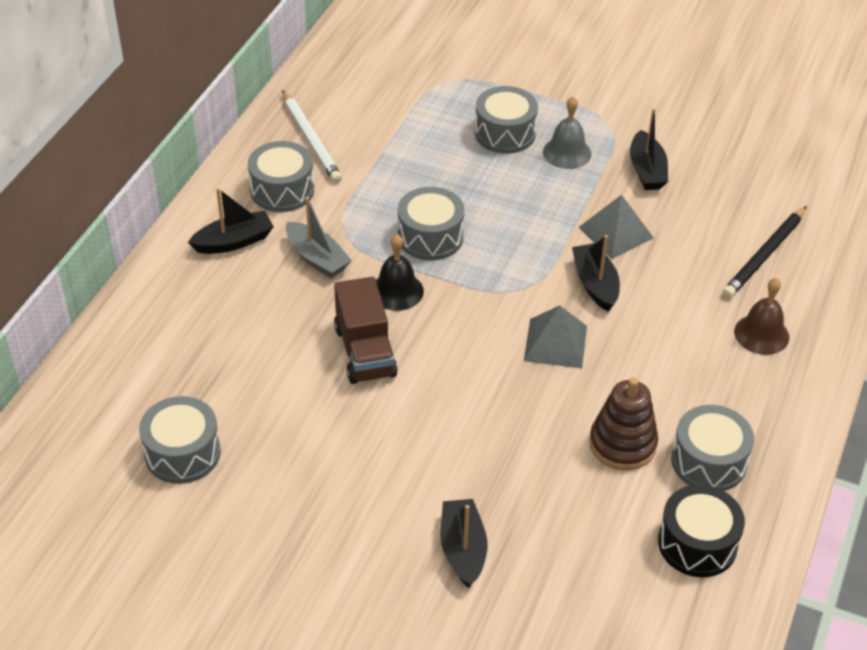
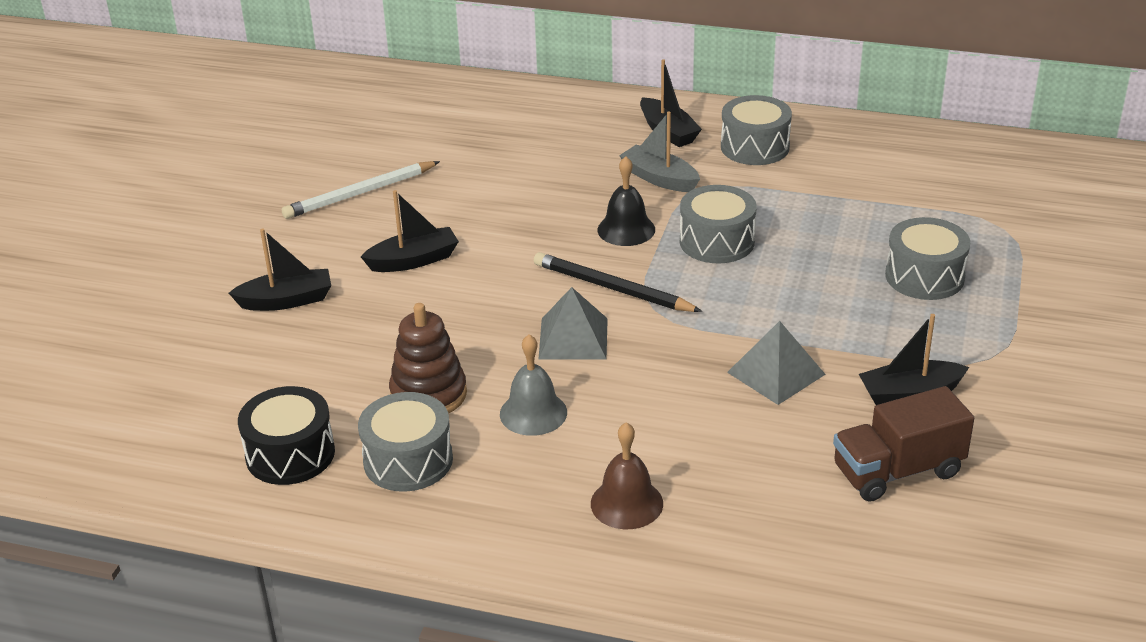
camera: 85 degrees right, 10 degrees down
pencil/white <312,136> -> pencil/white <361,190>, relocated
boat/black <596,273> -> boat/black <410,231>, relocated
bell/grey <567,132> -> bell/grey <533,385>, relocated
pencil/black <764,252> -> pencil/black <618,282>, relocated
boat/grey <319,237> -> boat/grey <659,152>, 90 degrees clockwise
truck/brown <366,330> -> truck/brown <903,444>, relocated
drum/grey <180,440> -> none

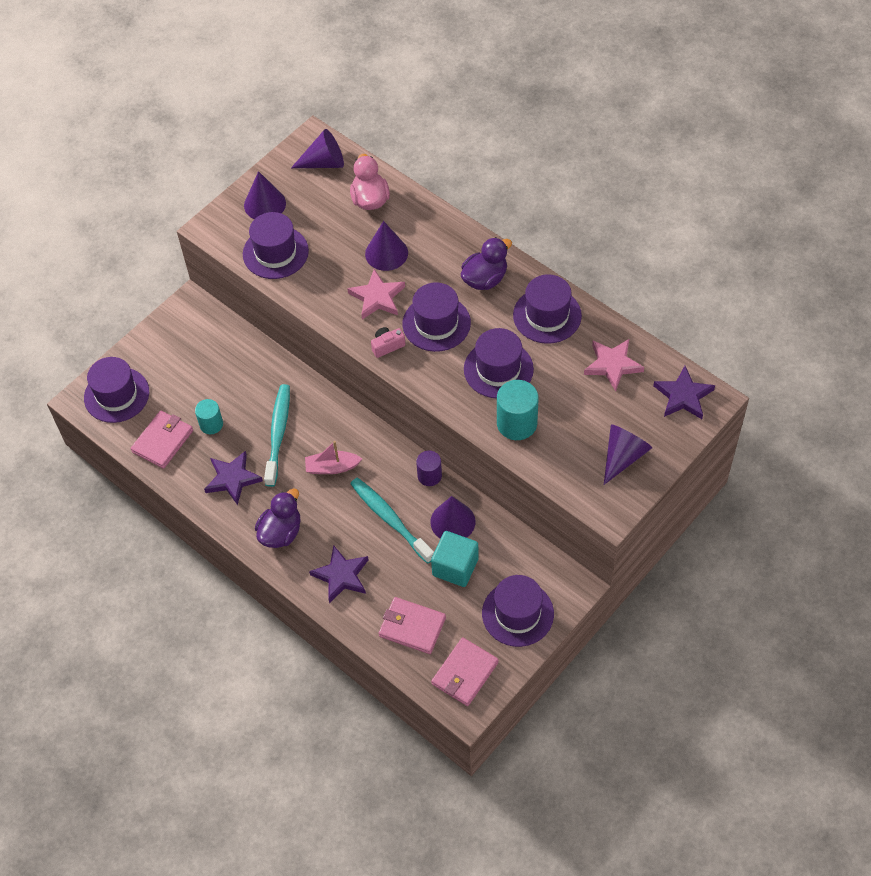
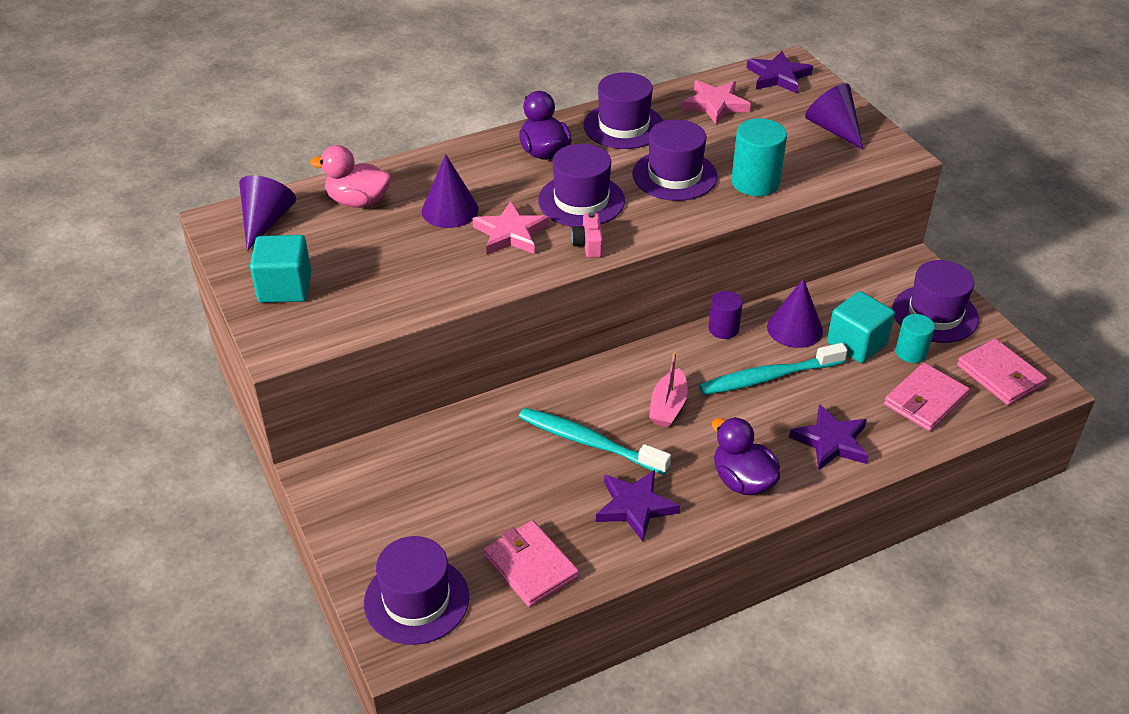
camera: 70 degrees left, 15 degrees down
cone/purple <265,195> -> cube/turquoise <280,269>
cylinder/turquoise <209,416> -> cylinder/turquoise <915,338>, relocated
hat/purple <276,245> -> none

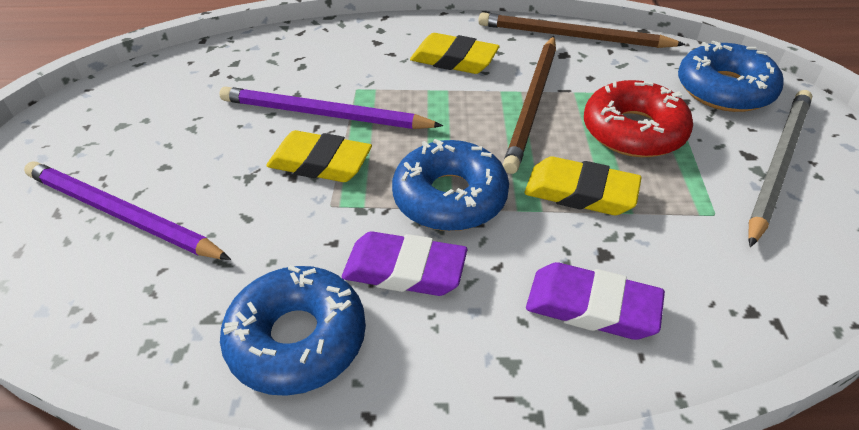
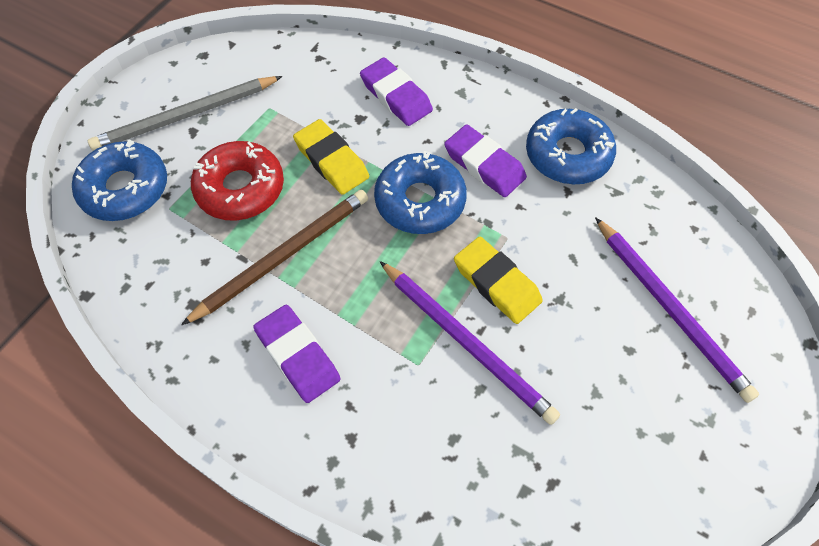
camera: 150 degrees left, 15 degrees up
eraser/yellow <454,53> -> eraser/purple <297,354>
pencil/brown <582,30> -> none

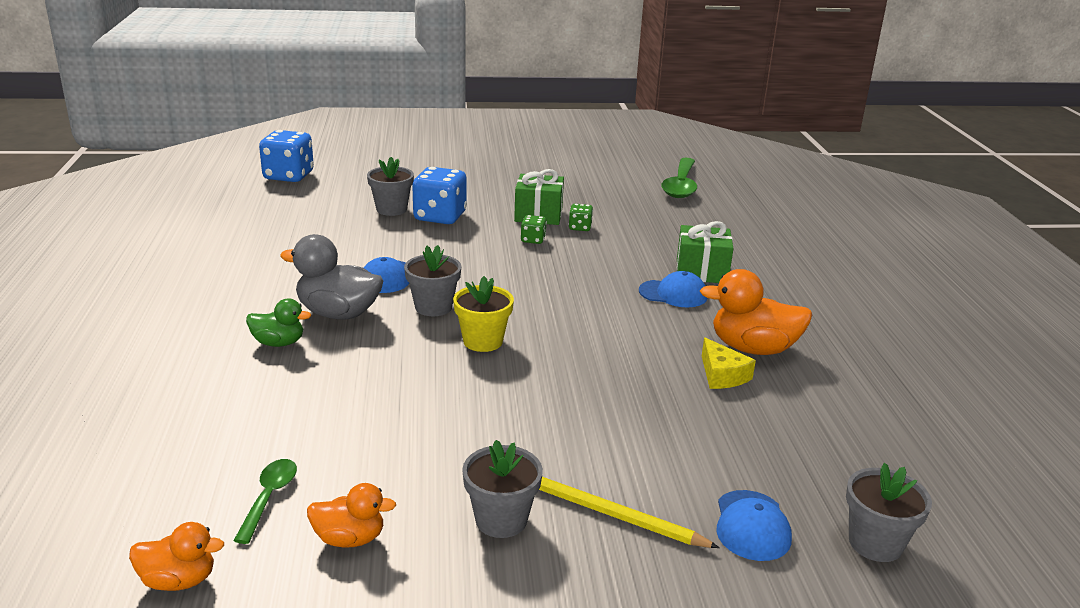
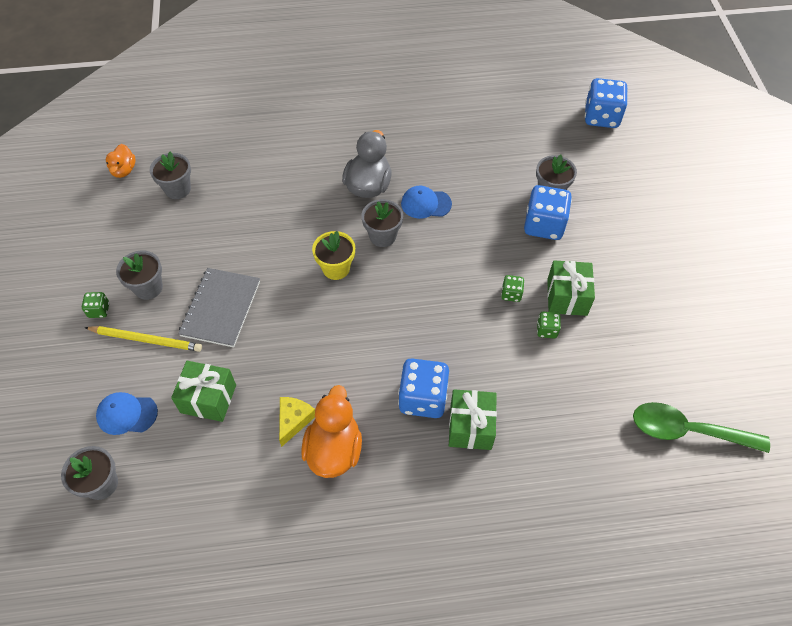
camera: 90 degrees right, 30 degrees up
none -> dice/green <95,305>
pencil/yellow <629,512> -> pencil/yellow <143,339>, 75 degrees clockwise
spoon/green <265,501> -> flower pot/grey <170,175>
none -> gift/green <203,391>
none -> notebook/grey <219,307>
cheese/yellow <729,363> -> cheese/yellow <297,422>, 135 degrees clockwise
cap/blue <673,289> -> dice/blue <423,388>
duck/green <278,323> -> none
duck/orange <351,515> -> none

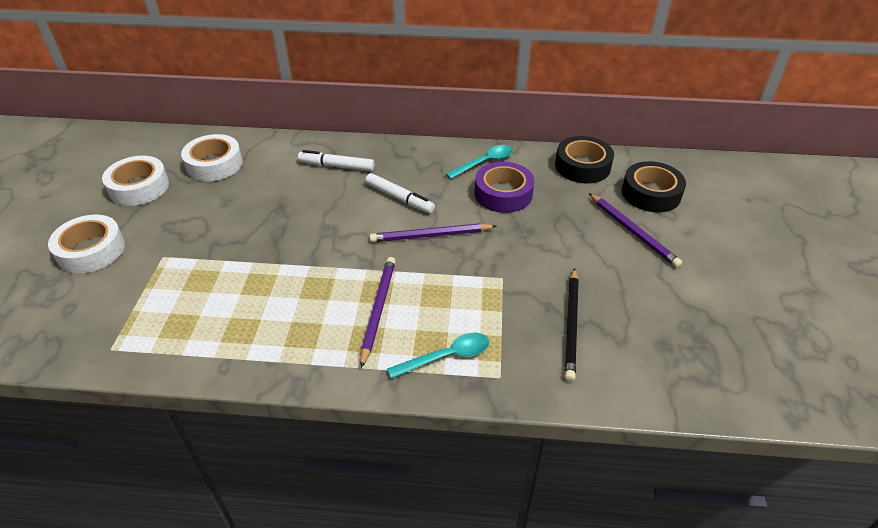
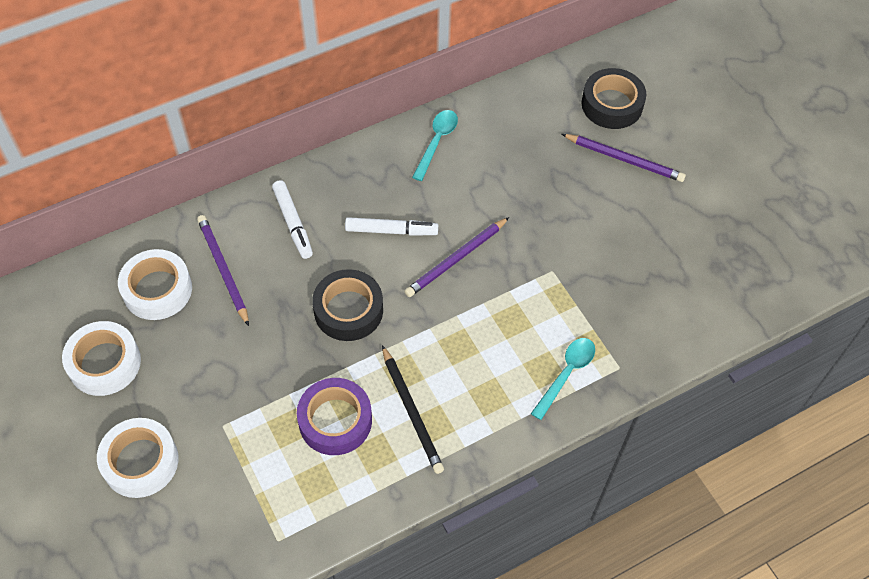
camera: 35 degrees left, 15 degrees up
pencil/purple <377,312> -> pencil/purple <223,270>, relocated
marker/white <336,160> -> marker/white <292,219>, 90 degrees counterclockwise
tape/purple <504,187> -> tape/purple <334,416>, relocated
tape/black <584,160> -> tape/black <347,305>, relocated
pencil/black <572,325> -> pencil/black <413,409>, relocated

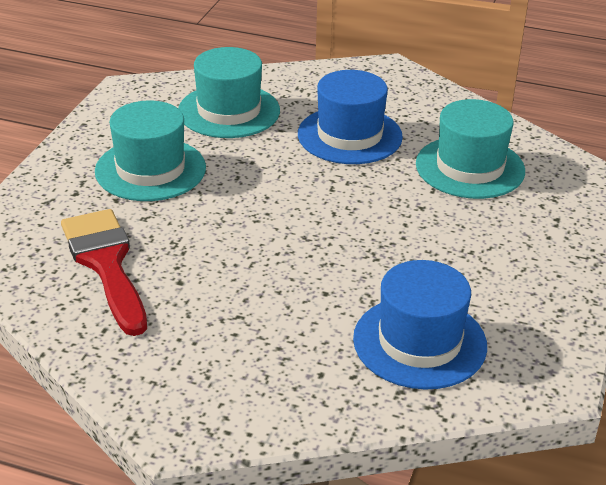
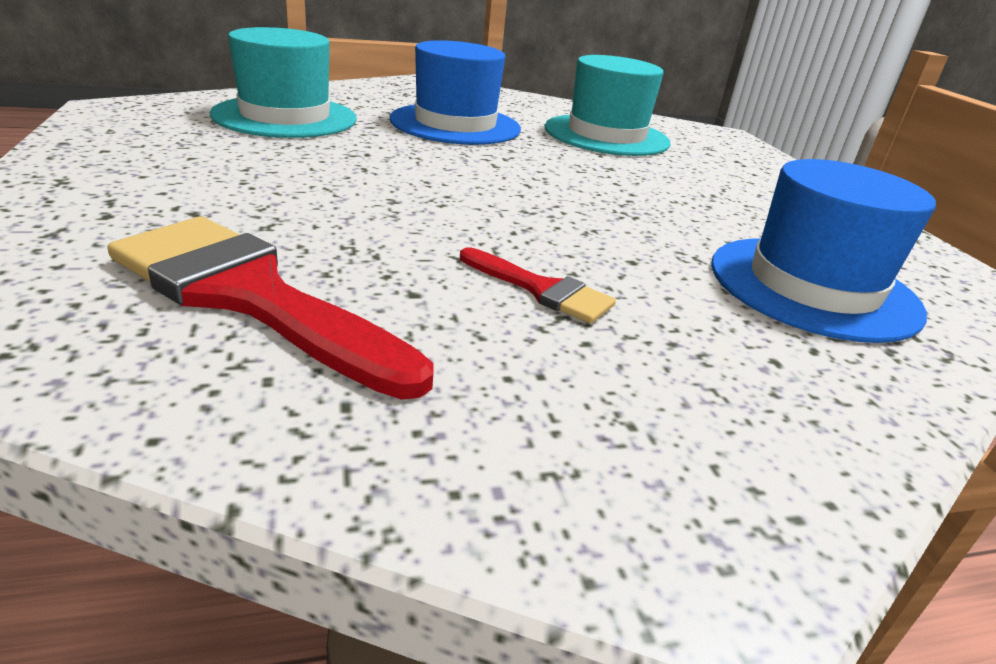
camera: 35 degrees left, 5 degrees down
none -> brush/red <538,285>
hat/turquoise <150,151> -> none

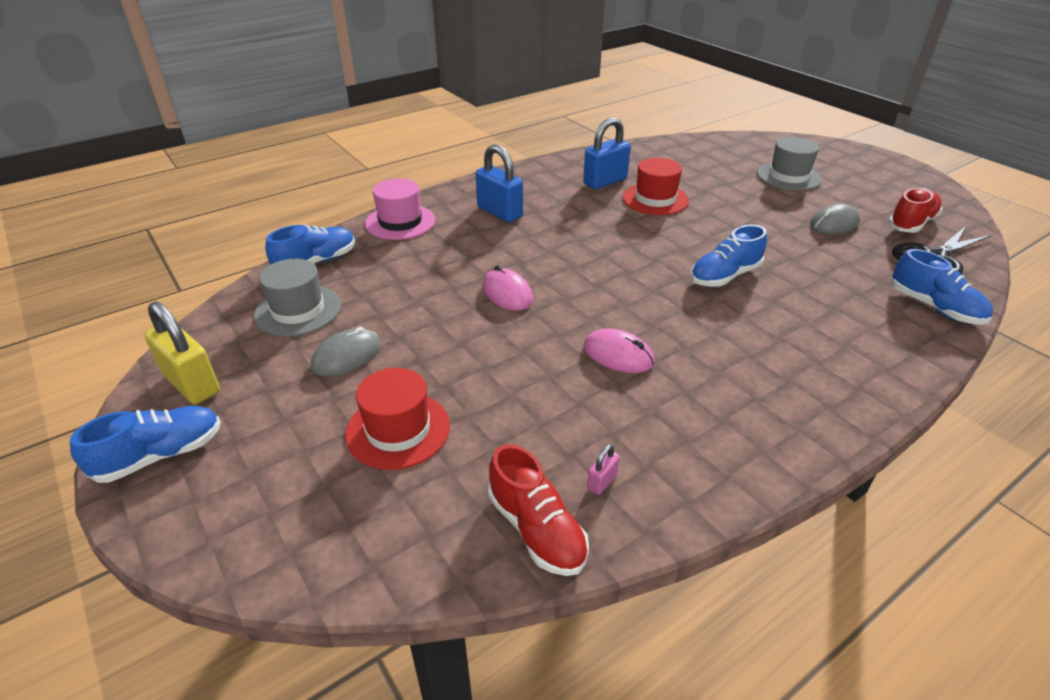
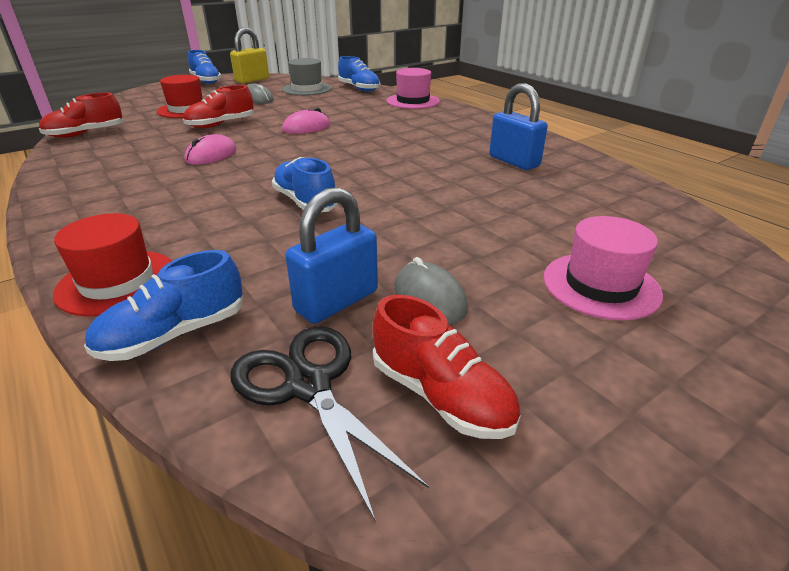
camera: 90 degrees right, 5 degrees down
hat/red <656,186> -> hat/red <112,265>, relocated
none -> shoe/red <218,106>
padlock/blue <499,183> -> padlock/blue <331,255>, relocated
hat/grey <789,164> -> hat/pink <603,268>
padlock/pink <603,469> -> none

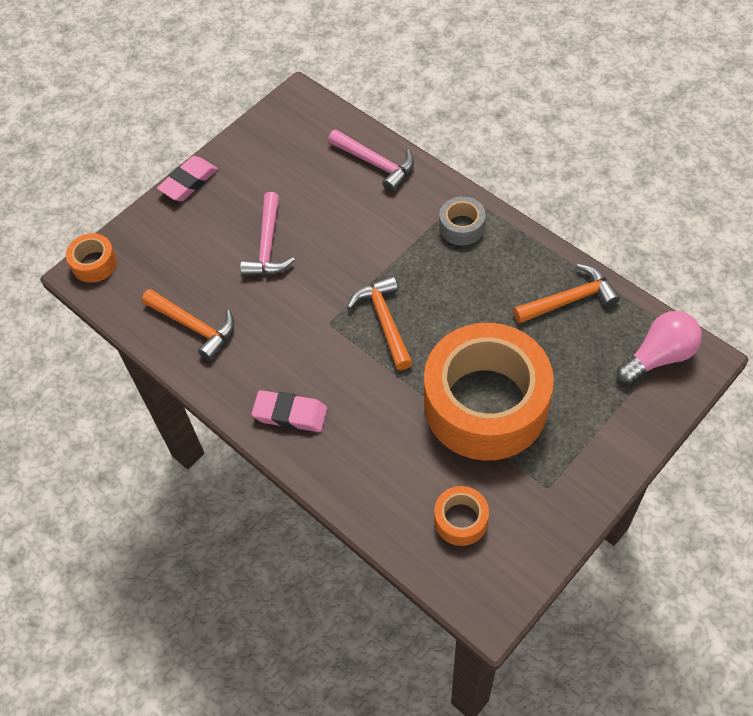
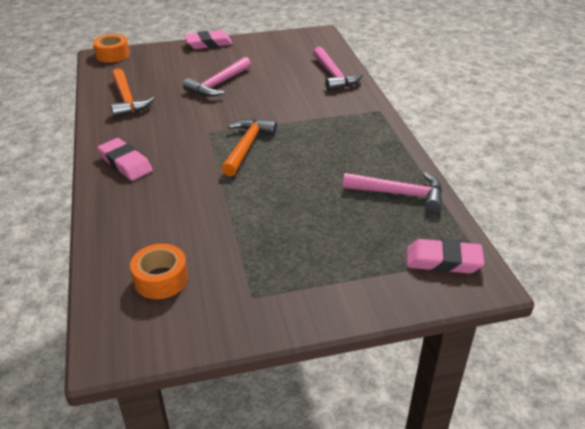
camera: 30 degrees right, 20 degrees down
hammer/orange <566,294> -> hammer/pink <392,192>
light bulb/pink <659,347> -> eraser/pink <446,256>
tape/orange <489,392> -> none
tape/grey <462,220> -> none

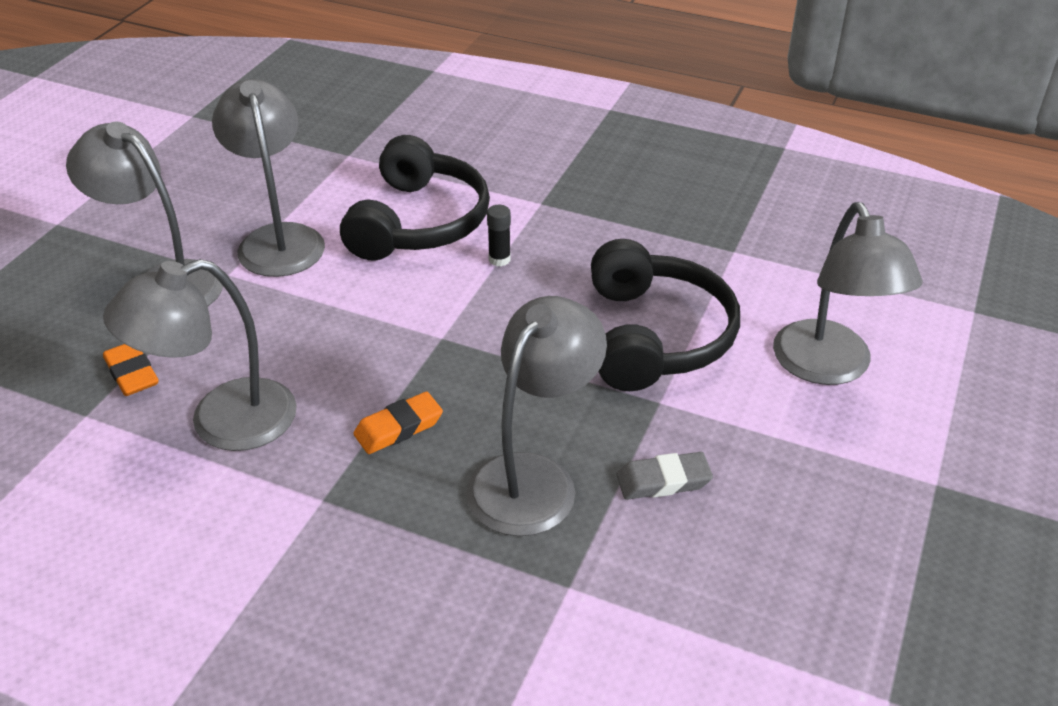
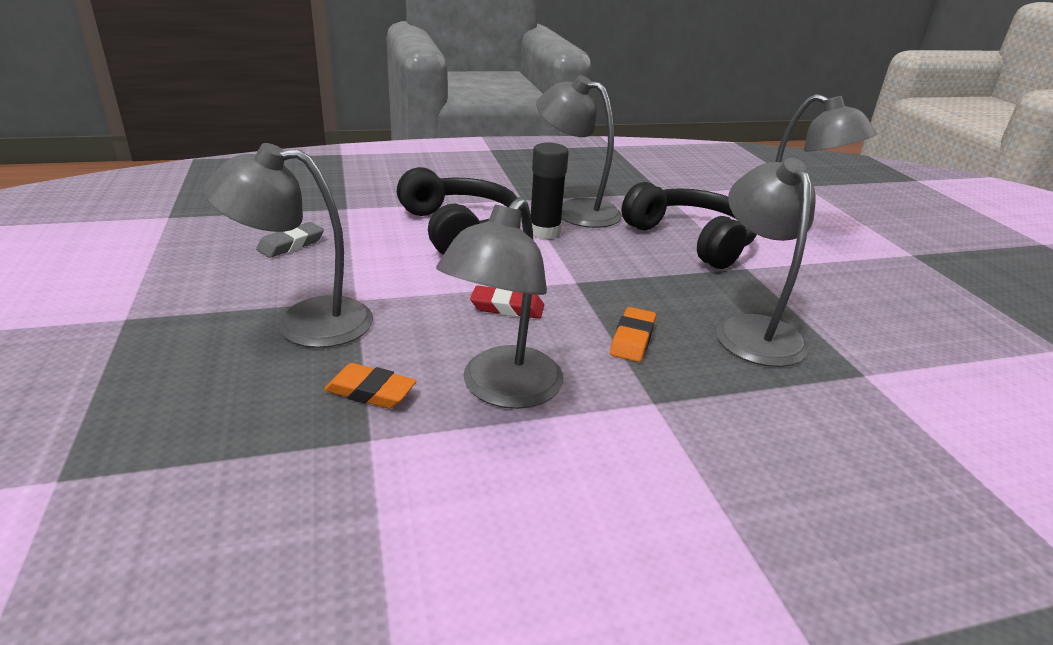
camera: 40 degrees left, 10 degrees down
eraser/grey <665,476> -> eraser/grey <290,240>, relocated
none -> eraser/red <507,302>
glue stick/black <499,235> -> glue stick/black <550,191>, x1.81
lamp/grey <268,178> -> lamp/grey <579,151>, relocated

